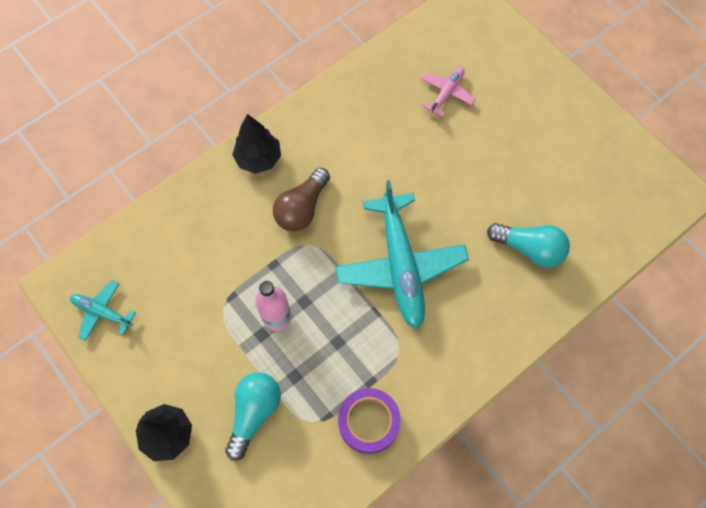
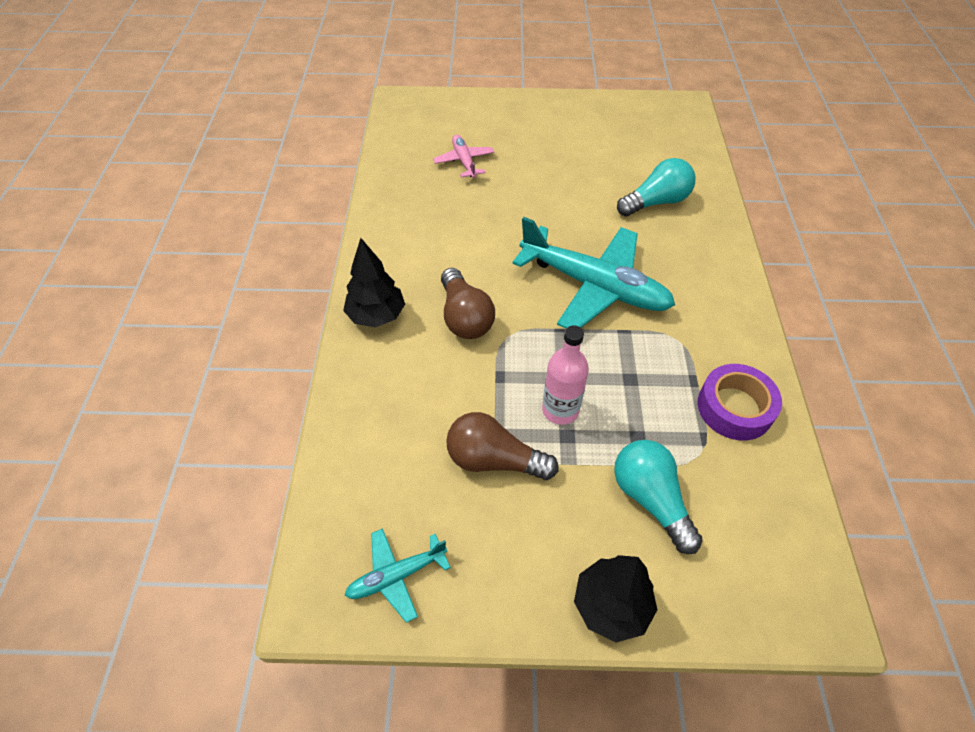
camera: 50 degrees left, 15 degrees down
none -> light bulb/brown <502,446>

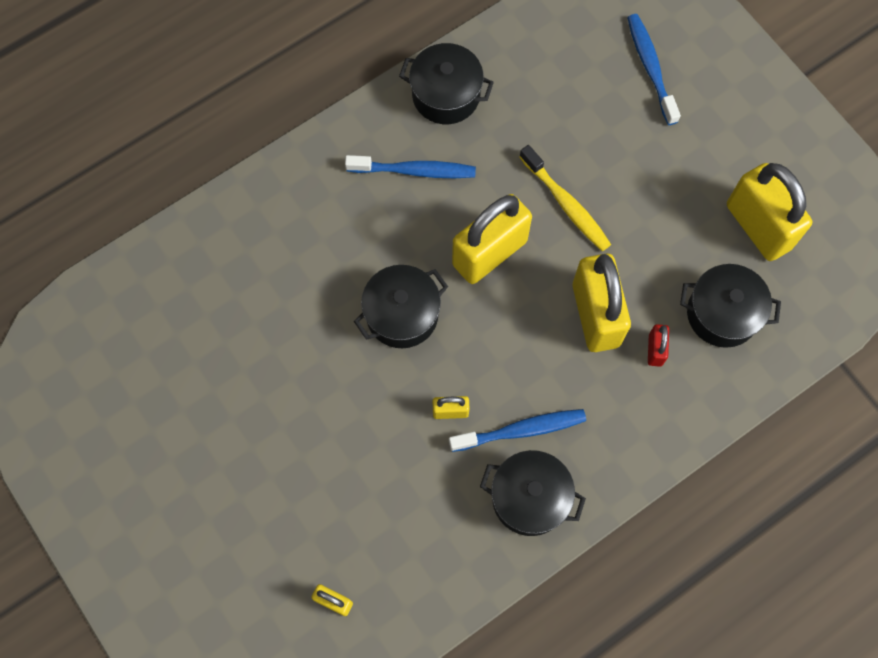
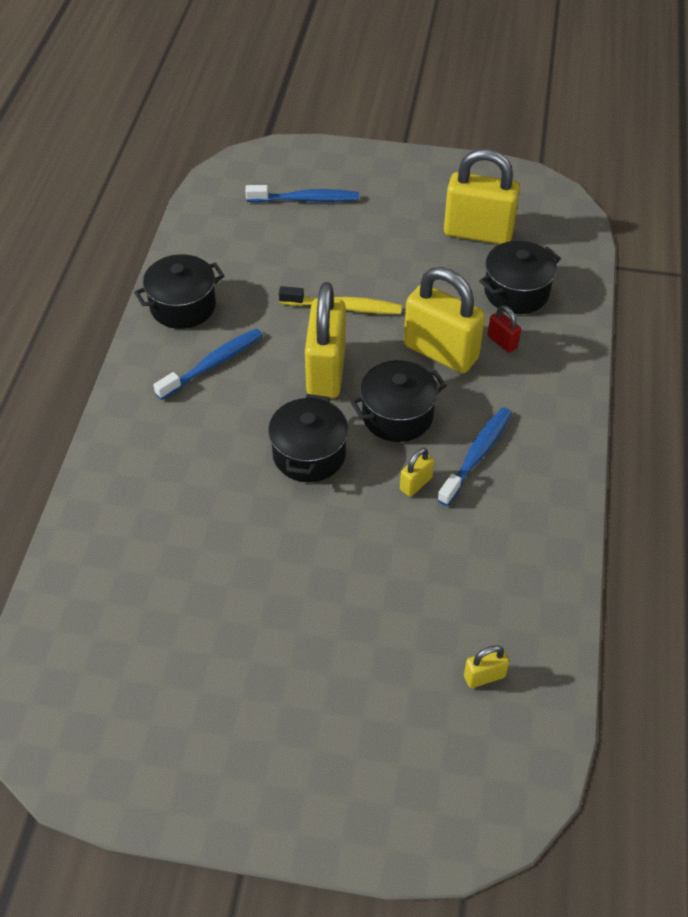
camera: 45 degrees left, 20 degrees down
toothbrush/blue <654,69> -> toothbrush/blue <302,194>, 150 degrees clockwise
pot/black <533,493> -> pot/black <399,401>, relocated

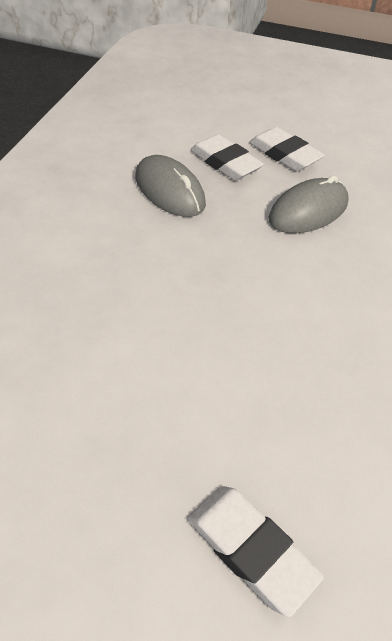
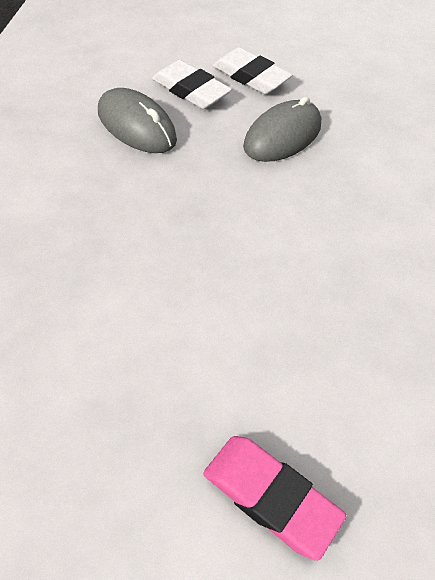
camera: 10 degrees left, 5 degrees up
eraser/white <256,551> -> eraser/pink <274,498>

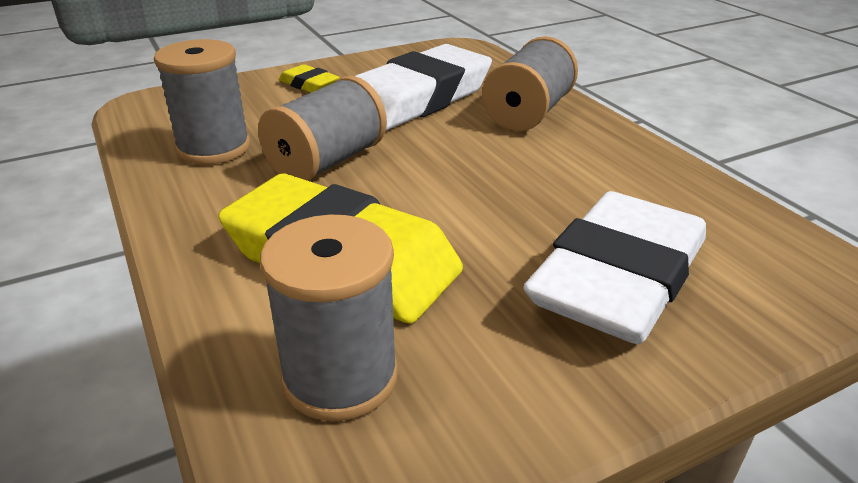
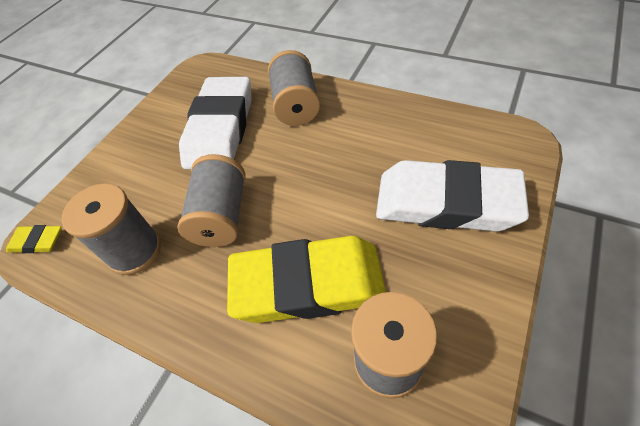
camera: 30 degrees left, 20 degrees up
eraser/yellow <309,78> -> eraser/yellow <34,239>, relocated
eraser/white <614,267> -> eraser/white <452,196>, 75 degrees counterclockwise

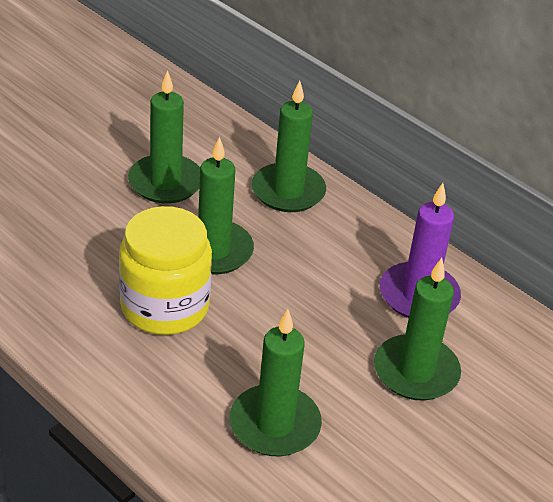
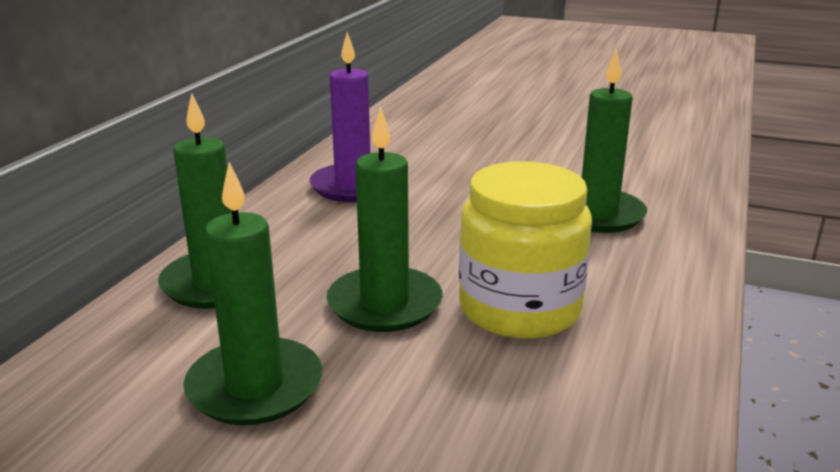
camera: 110 degrees left, 15 degrees down
candle/green <417,329> -> none

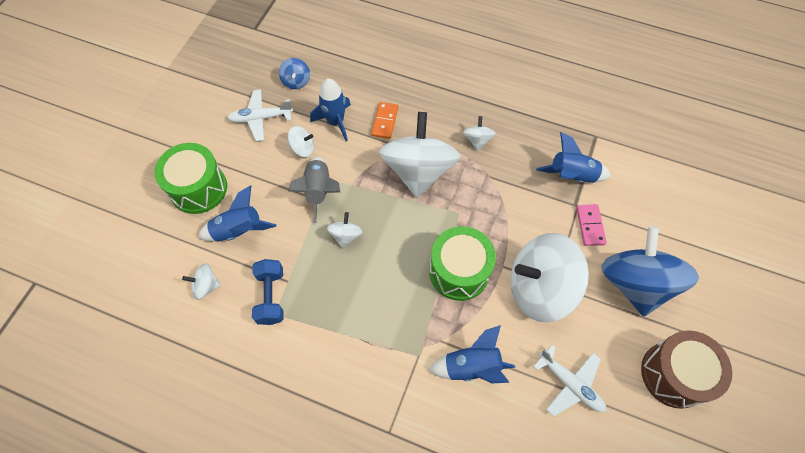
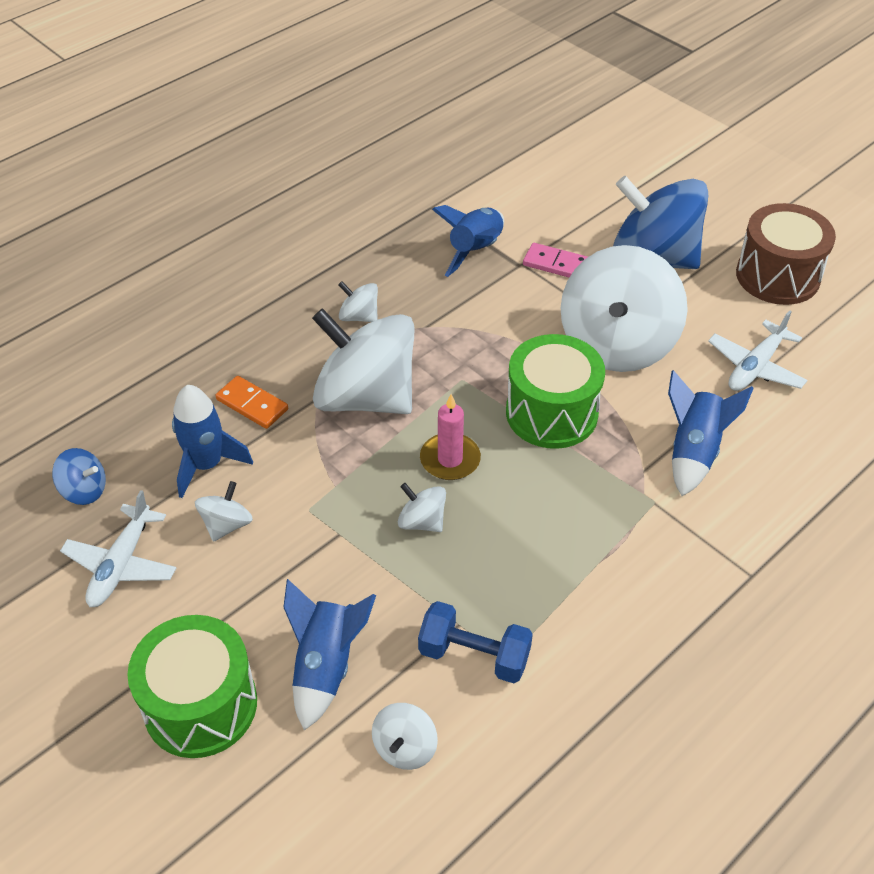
camera: 65 degrees left, 15 degrees down
none -> candle/pink <450,437>
plane/white <569,380> -> plane/white <757,350>, 150 degrees clockwise
rocket/grey <314,190> -> none

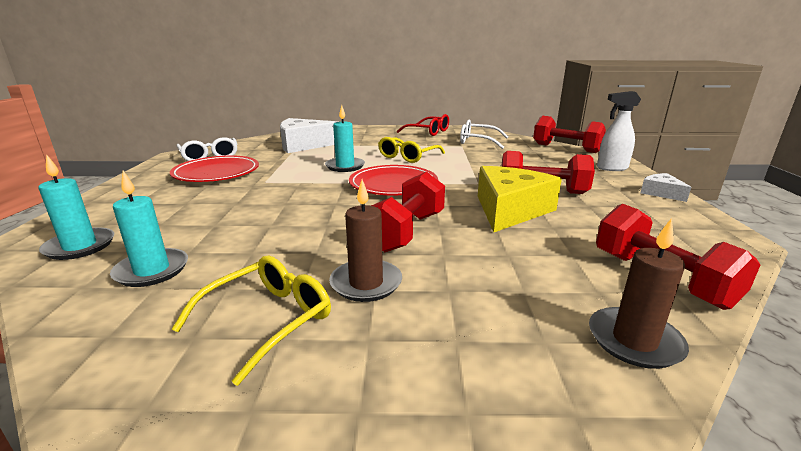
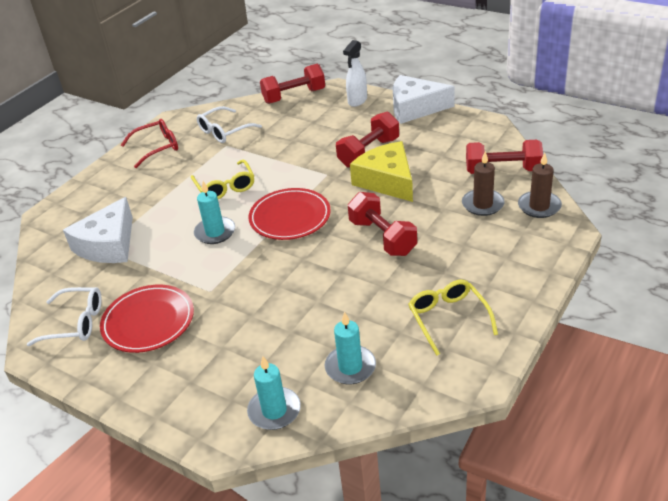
camera: 55 degrees left, 15 degrees up
cheese/white <666,187> -> cheese/white <424,99>, x2.02
candle/brown <365,240> -> candle/brown <483,183>, relocated

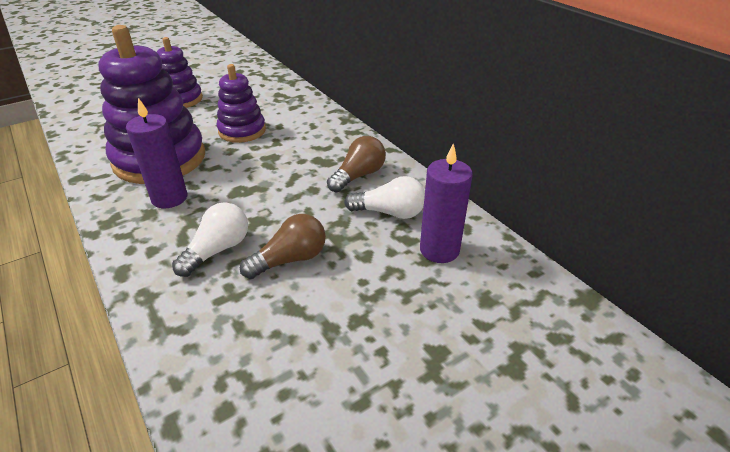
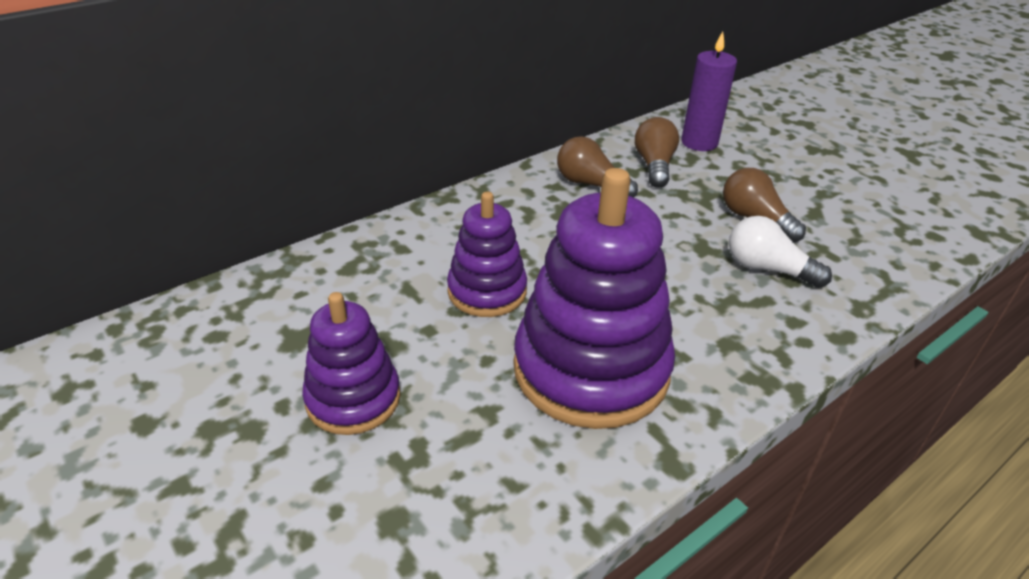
camera: 95 degrees left, 0 degrees up
light bulb/white <384,197> -> light bulb/brown <657,152>
candle/purple <156,153> -> none

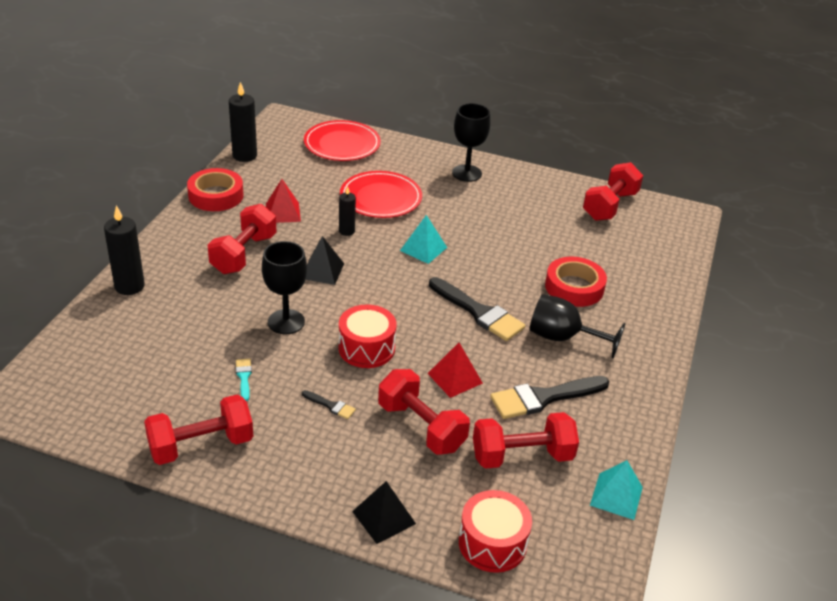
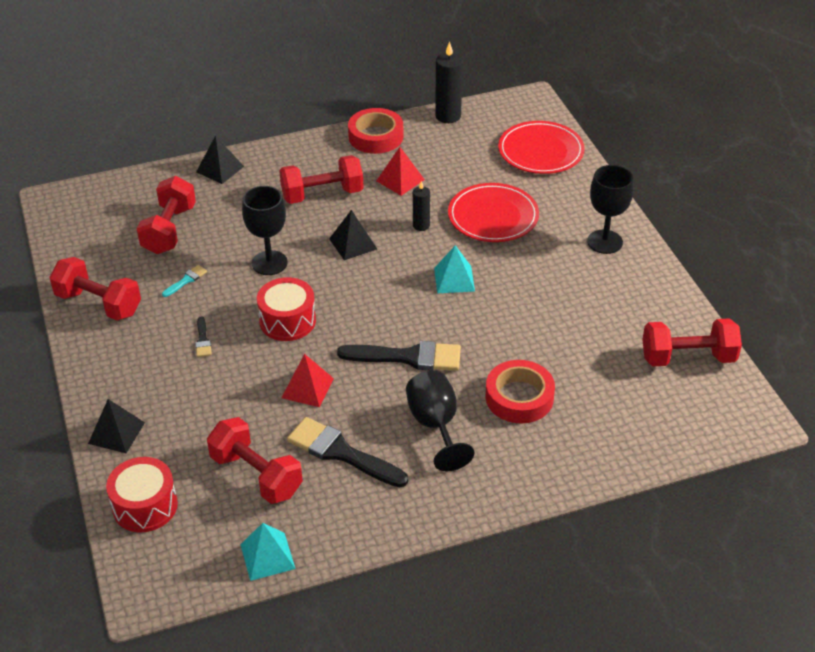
camera: 55 degrees right, 5 degrees up
dumbbell/red <424,412> -> dumbbell/red <166,215>, relocated
candle/black <124,250> -> pyramid/black <220,159>
brush/black <477,309> -> brush/black <399,356>, 90 degrees counterclockwise

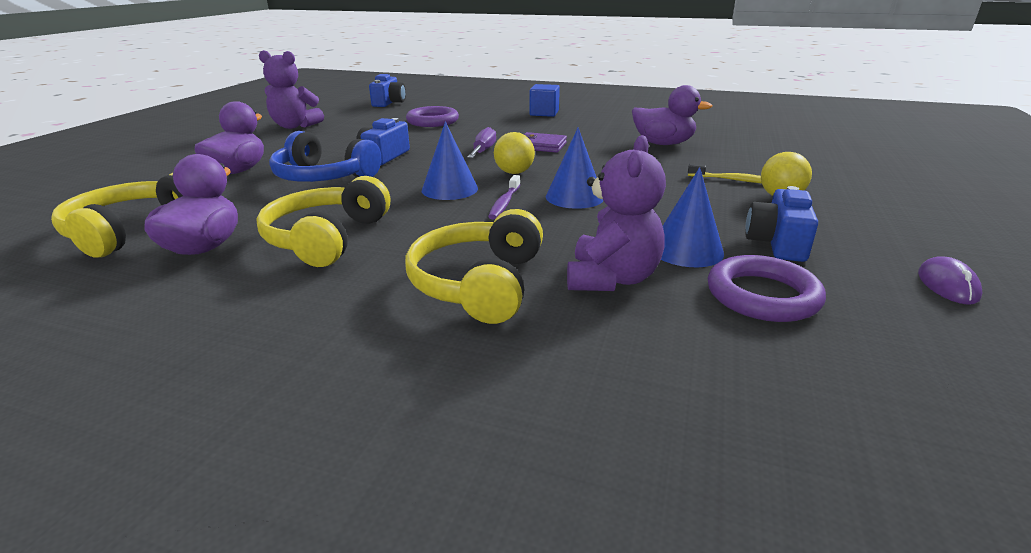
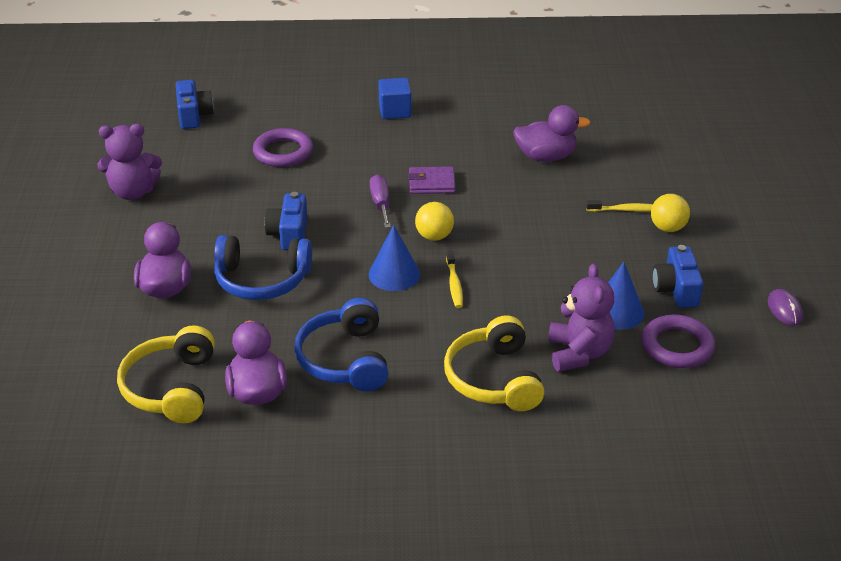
camera: 20 degrees left, 10 degrees up
headphones/yellow <323,221> -> headphones/blue <341,344>
toothbrush/purple <504,197> -> toothbrush/yellow <454,278>
cone/blue <575,168> -> none

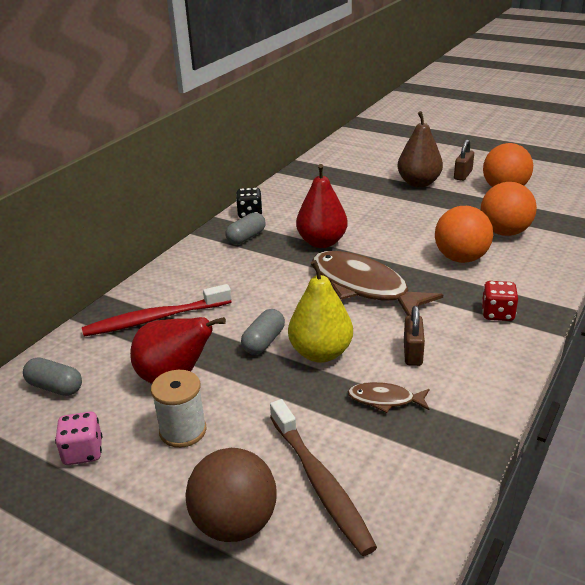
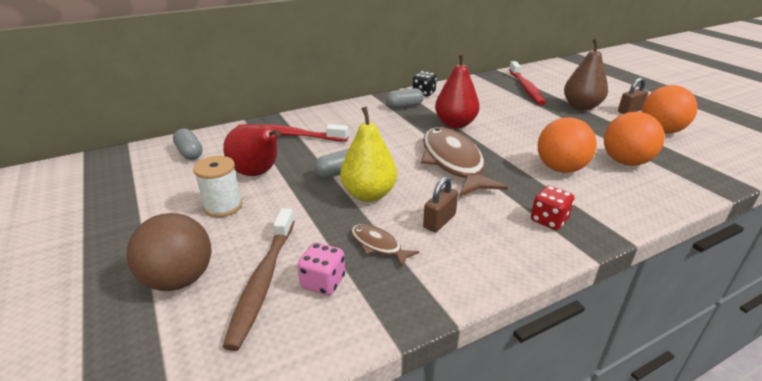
camera: 30 degrees right, 0 degrees up
dice/pink <78,438> -> dice/pink <321,269>, relocated
none -> toothbrush/red <527,83>

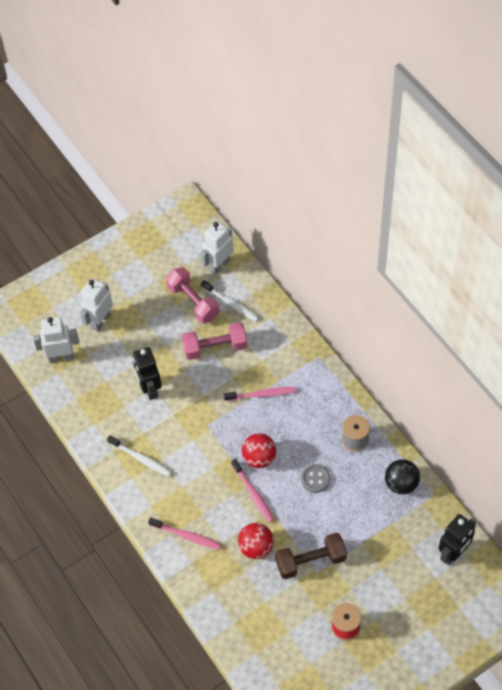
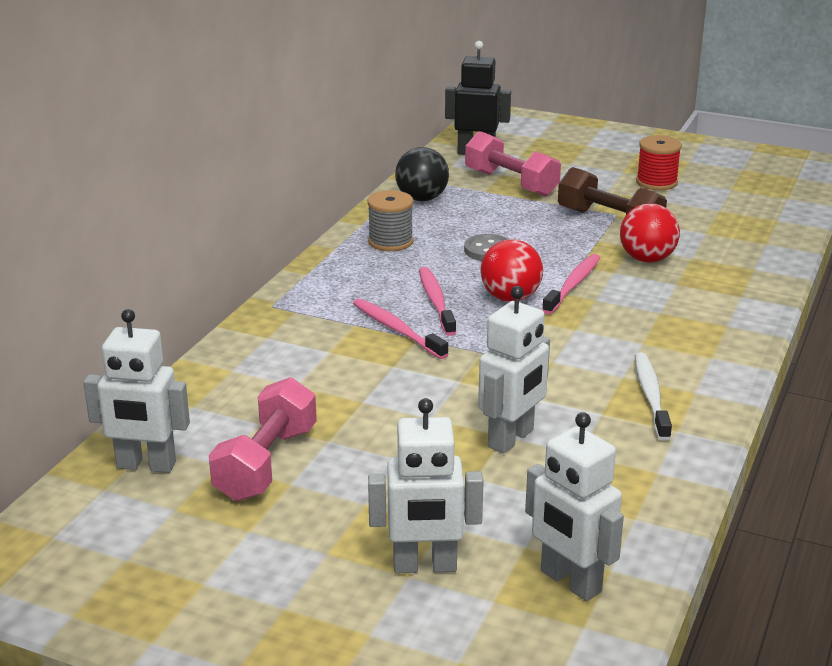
camera: 125 degrees left, 30 degrees down
toothbrush/pink <184,533> -> toothbrush/pink <437,301>, relocated
dumbbell/pink <214,341> -> dumbbell/pink <513,164>, relocated
robot/black <147,373> -> robot/white <514,369>
toothbrush/white <230,300> -> none

